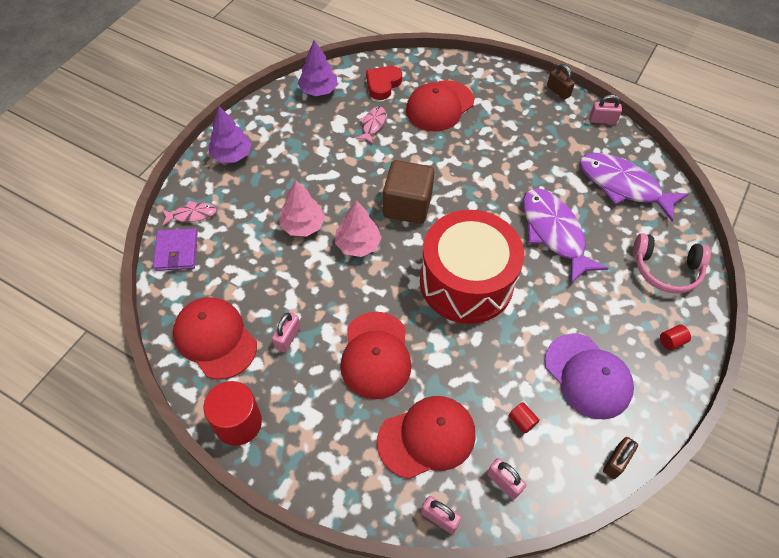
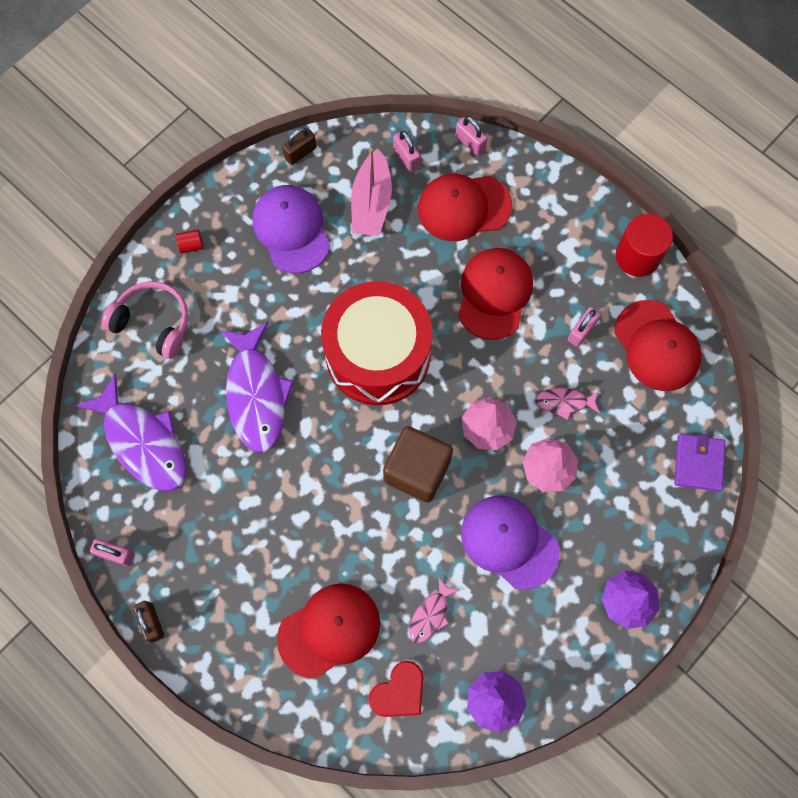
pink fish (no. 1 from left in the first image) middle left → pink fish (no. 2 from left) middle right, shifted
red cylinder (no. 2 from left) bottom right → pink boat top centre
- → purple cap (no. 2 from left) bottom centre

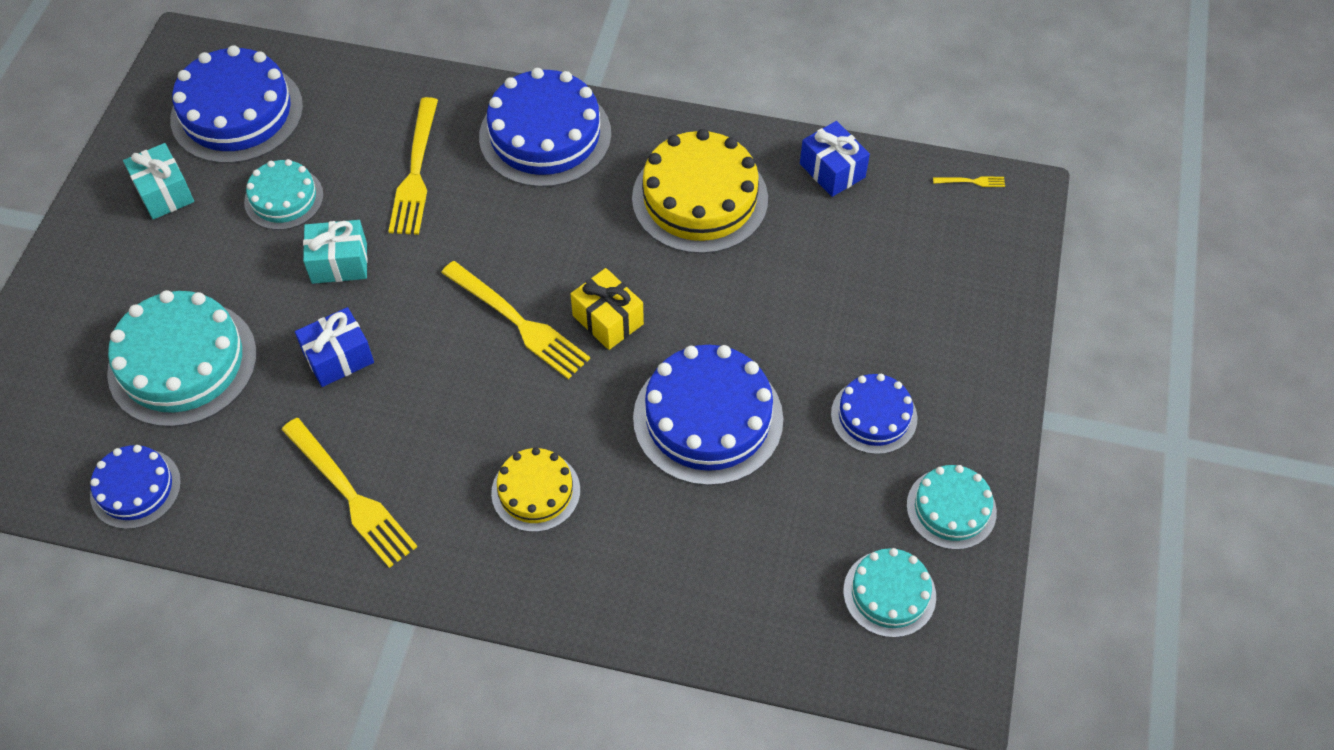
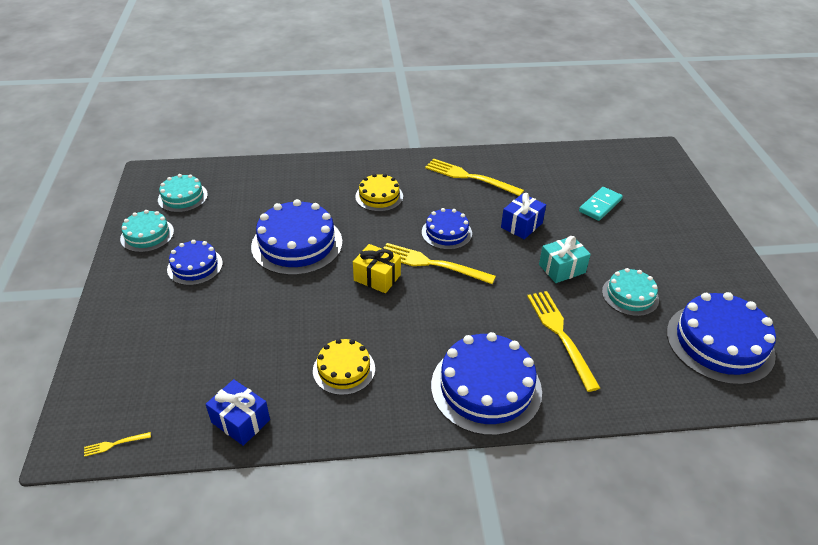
blue cake (no. 1 from left in the first image) middle left → blue cake (no. 3 from left) centre, shifted
turquoise cake (no. 1 from left) middle left → turquoise domino middle right
turquoise gift (no. 1 from left) top left → -
yellow cake (no. 2 from left in the first image) top centre → yellow cake (no. 1 from left) bottom centre, x0.57

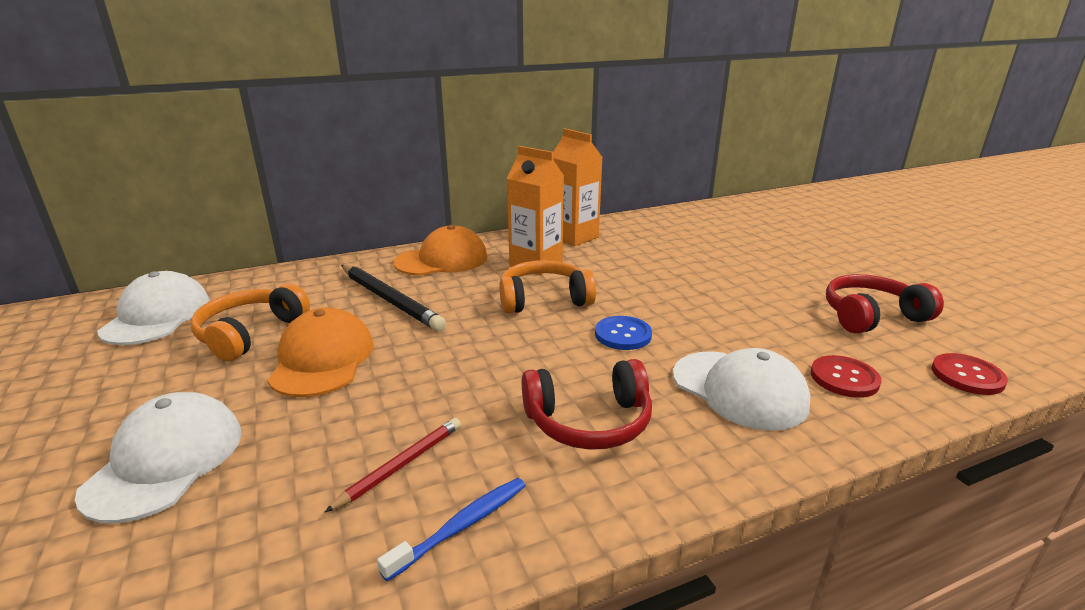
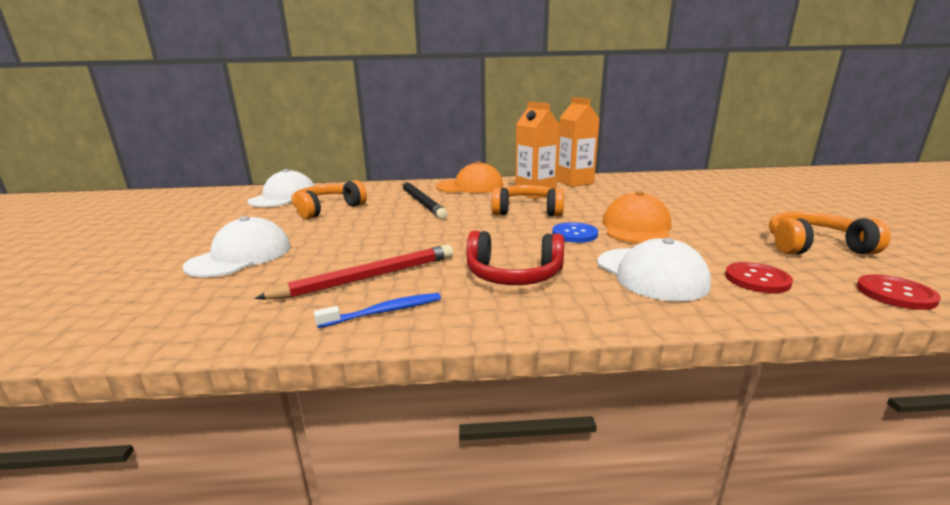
orange cap (no. 1 from left in the first image) middle left → orange cap (no. 2 from left) middle right, shifted
red pencil bottom centre → red pencil centre, x1.70
red headphones (no. 2 from left) middle right → orange headphones (no. 3 from left) middle right

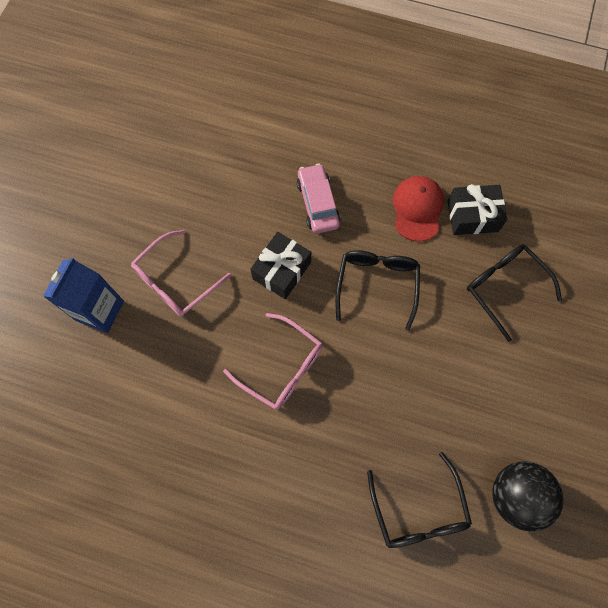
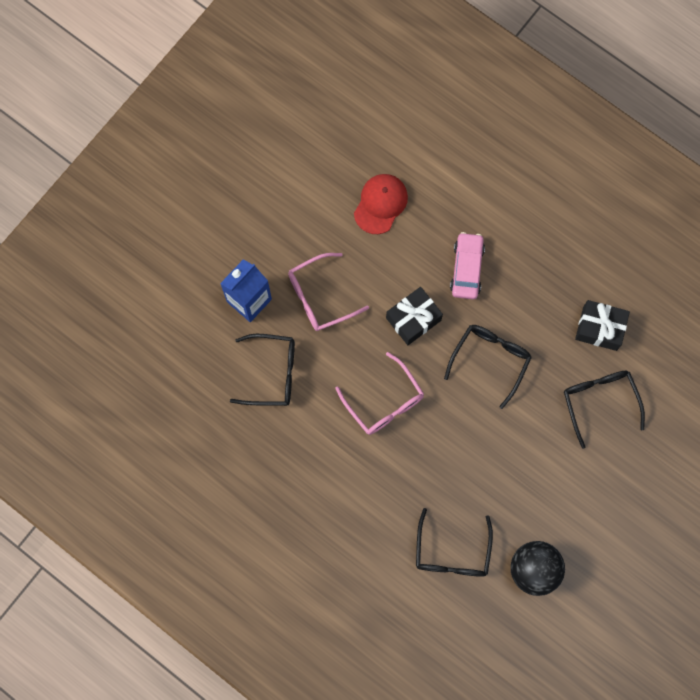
red cap middle right → red cap top centre, shifted
- → black glasses (no. 1 from left) centre

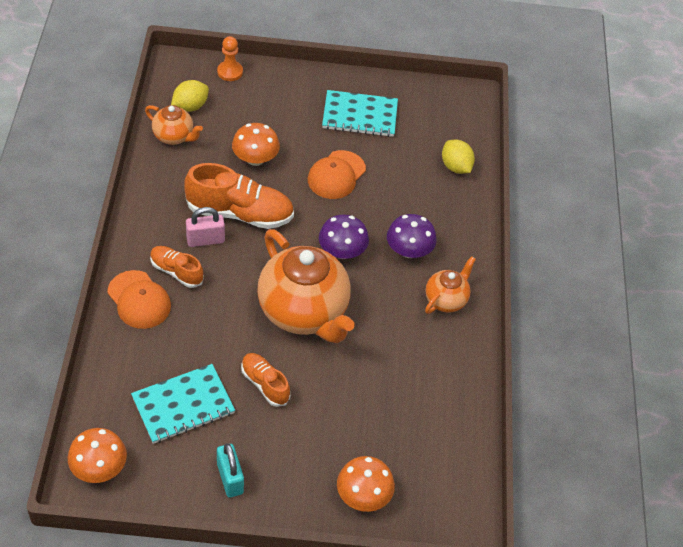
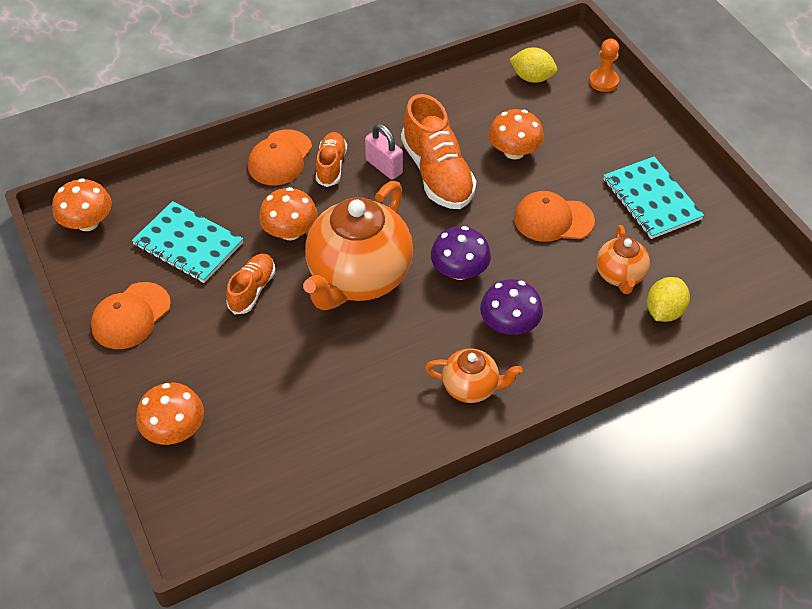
orange teapot (no. 1 from left in the first image) top left → orange teapot (no. 3 from left) middle right, shifted
turquoise padlock bottom centre → orange cap (no. 1 from left) middle left
- → orange mushroom (no. 3 from left) centre

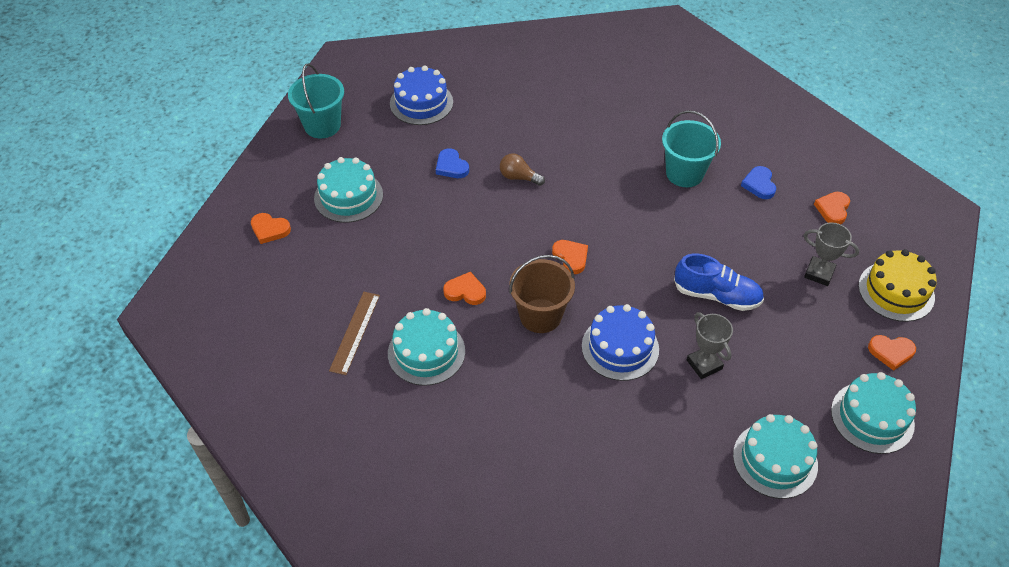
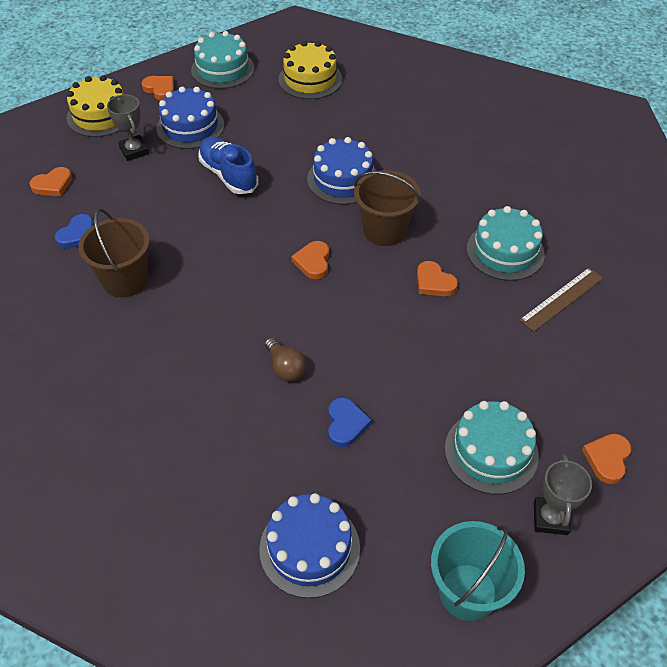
orange heart (no. 1 from left in the first image) middle left → orange heart (no. 5 from left) bottom right, 120 degrees counterclockwise
turquoise bucket (no. 2 from left) top right → brown bucket (no. 1 from left) middle left
grey trophy (no. 1 from left in the first image) middle right → grey trophy (no. 2 from left) bottom right, shifted
turquoise cake (no. 3 from left) bottom right → yellow cake (no. 2 from left) top centre
- → blue cake (no. 1 from left) top left

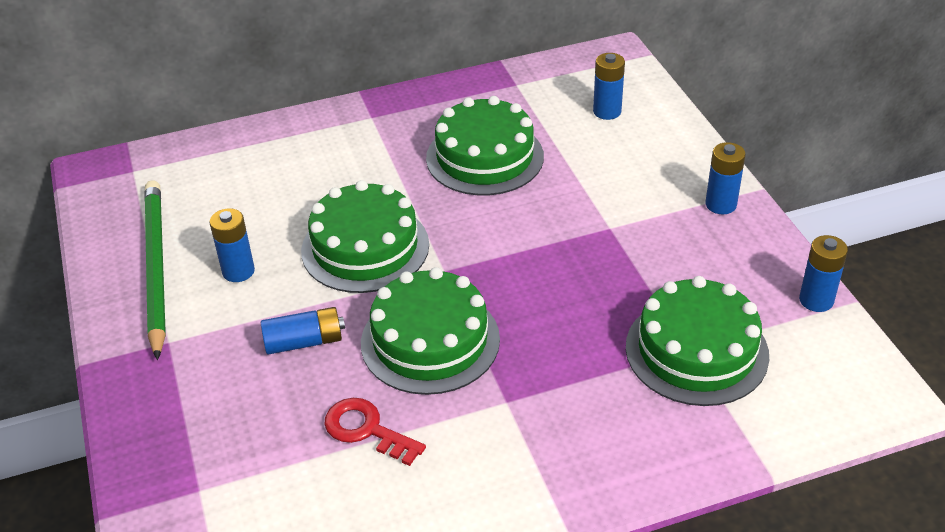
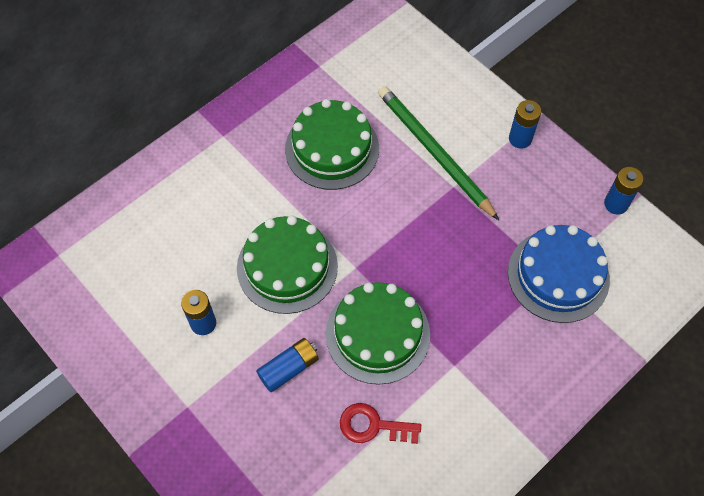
green pencil middle left → green pencil top centre, shifted
blue battery (no. 3 from left) top centre → -
green cake (no. 4 from left) middle right → blue cake middle right

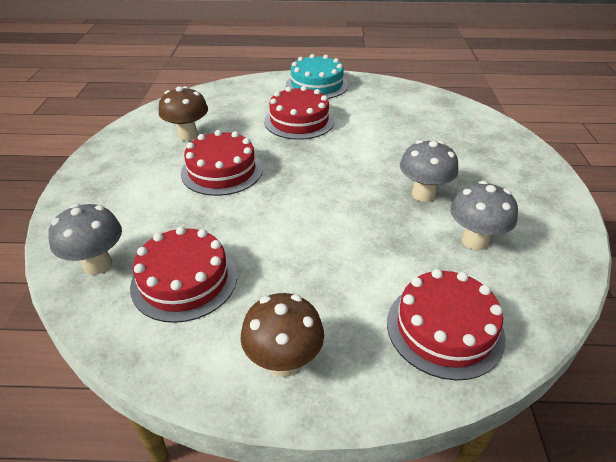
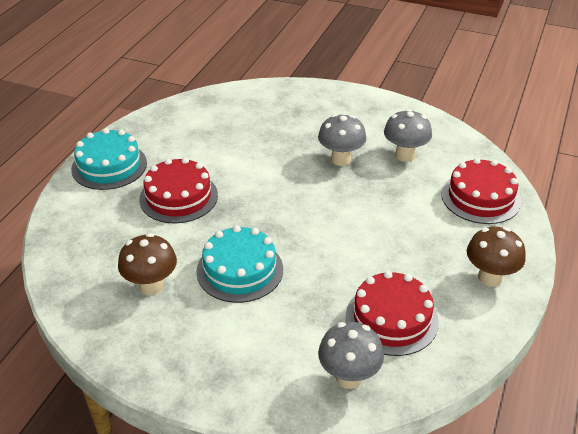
red cake (no. 2 from left) centre → turquoise cake (no. 2 from left) centre

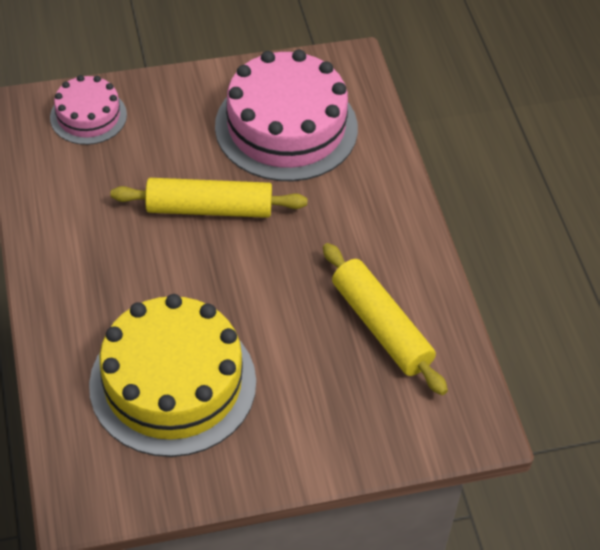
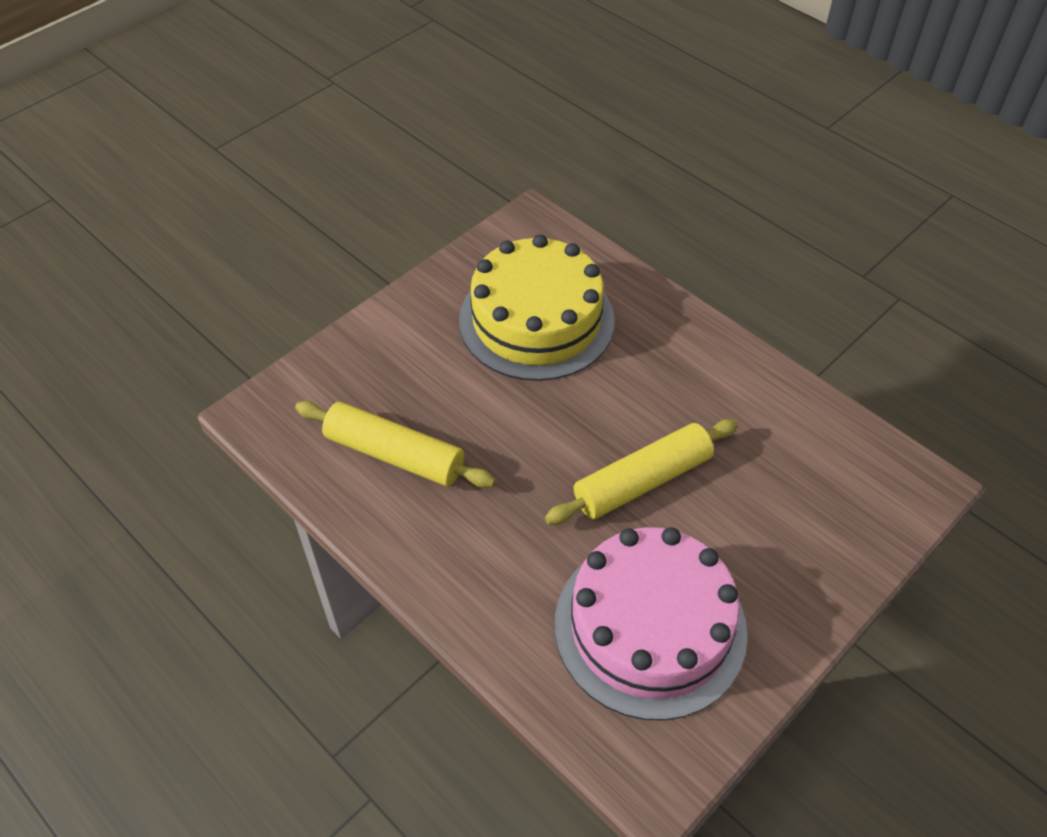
pink cake (no. 1 from left) top left → -

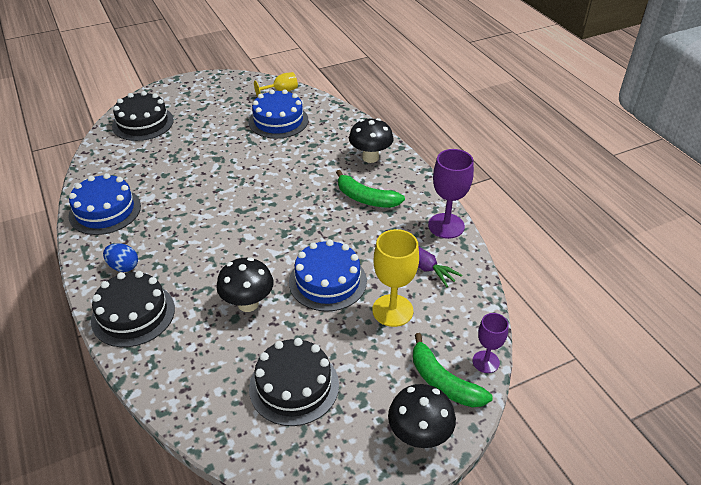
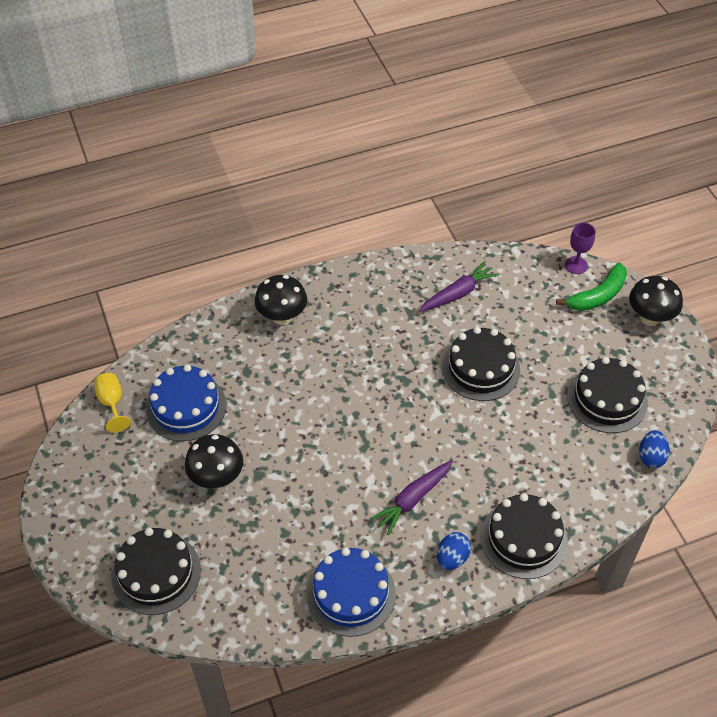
black mushroom (no. 1 from left) centre → black mushroom (no. 1 from left) middle left, shifted
blue cake (no. 3 from left) centre → black cake (no. 2 from left) middle right
green banana (no. 1 from left) centre → -
yellow goblet (no. 2 from left) centre → -
purple goblet (no. 1 from left) centre → -
- → purple carrot (no. 1 from left) bottom centre
- → blue egg (no. 2 from left) middle right

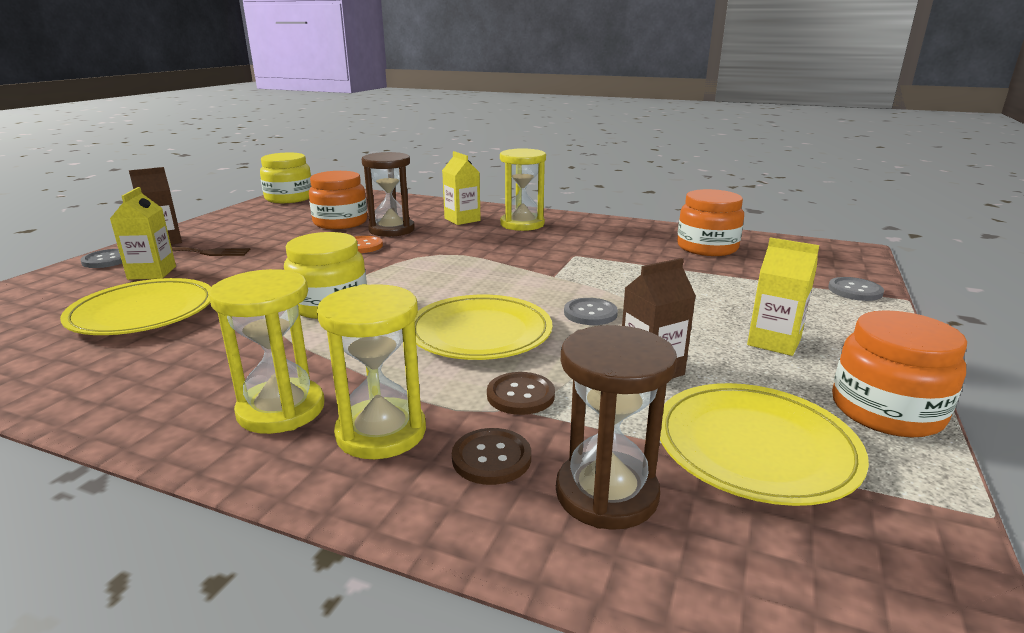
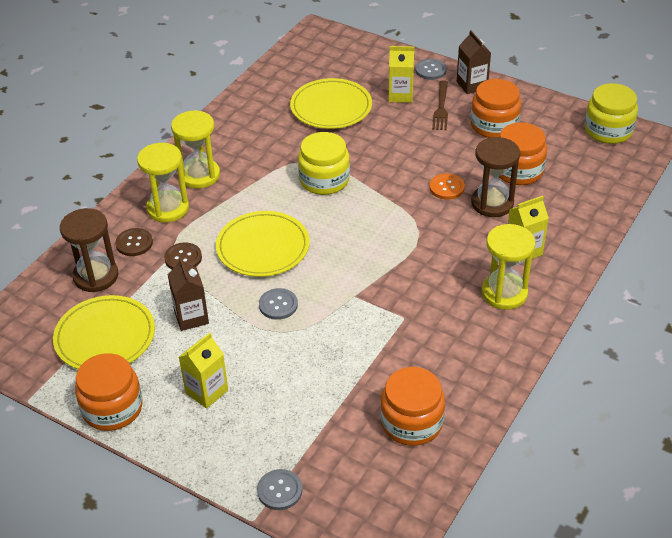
- → orange jar (no. 3 from left) top right

